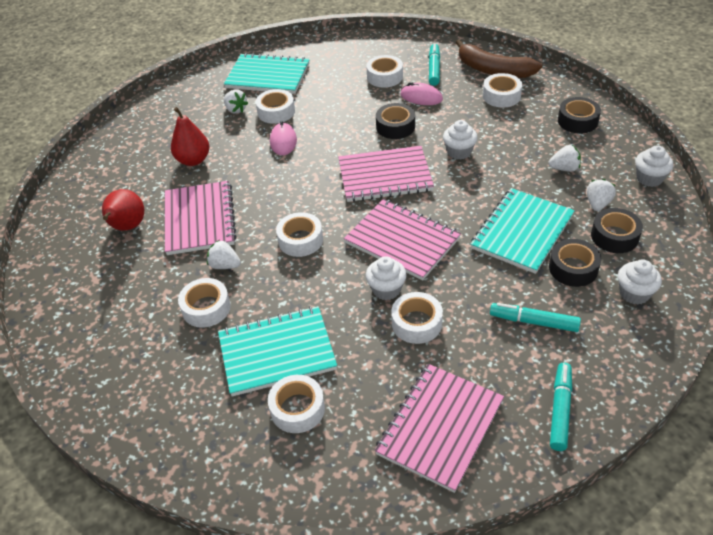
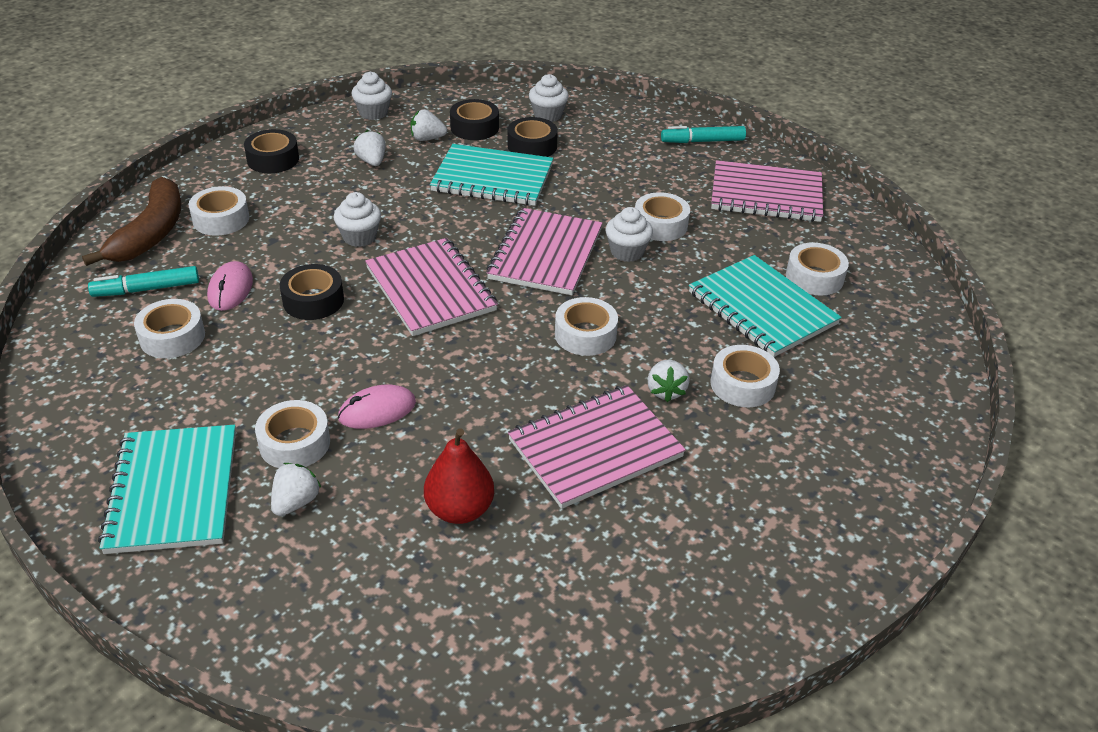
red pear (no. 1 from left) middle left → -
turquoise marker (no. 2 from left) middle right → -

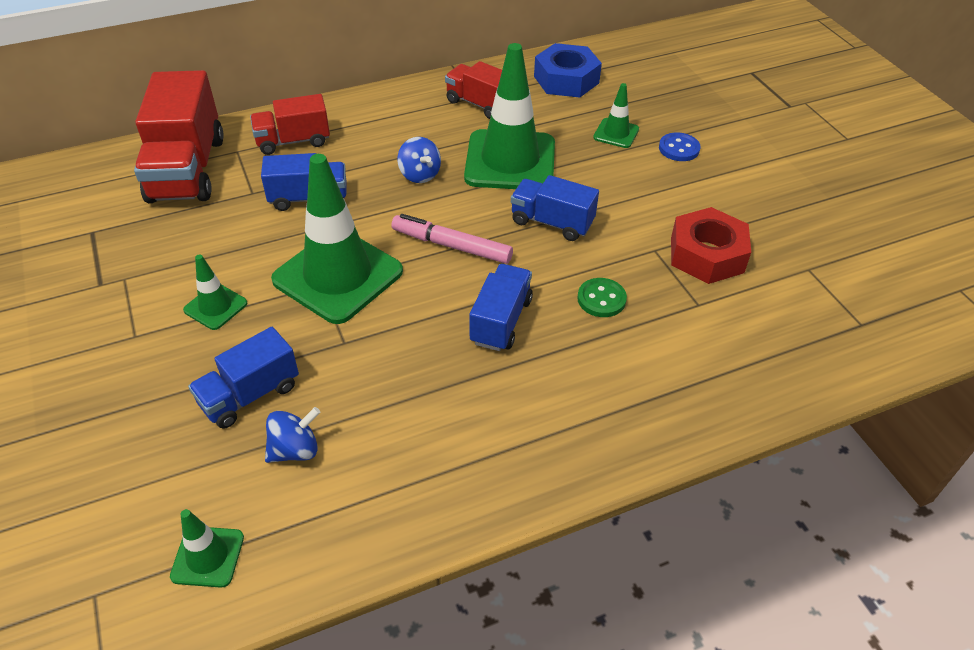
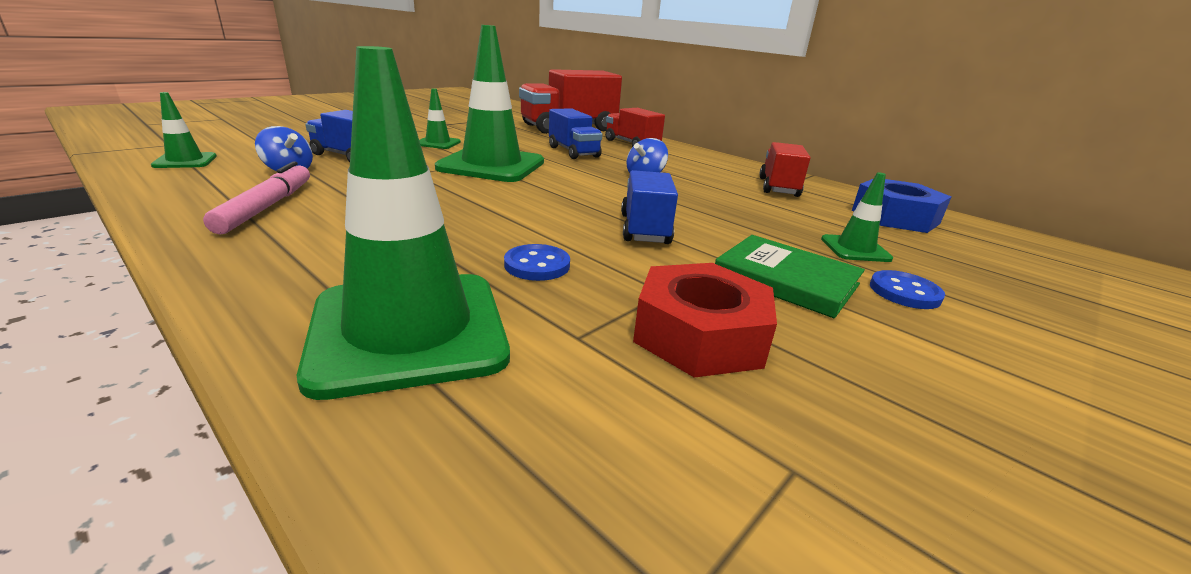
pink marker centre → pink marker middle left, shifted
green traffic cone (no. 4 from left in the first image) top centre → green traffic cone (no. 2 from left) centre, shifted
blue truck (no. 3 from left) centre → -
green button centre → blue button (no. 1 from left) centre
- → green book centre

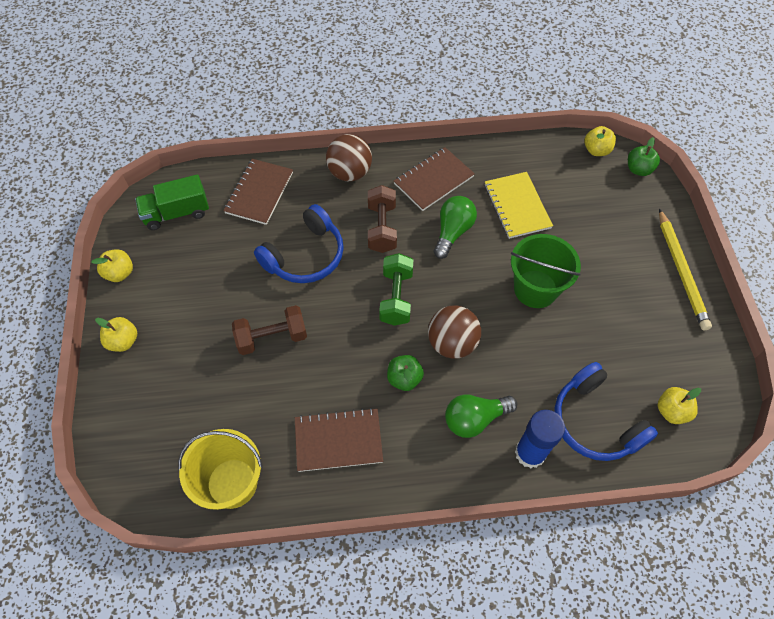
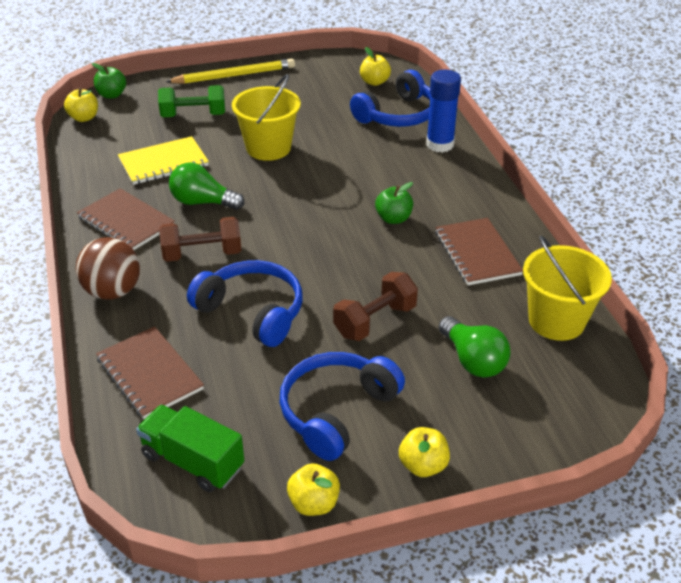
green truck top left → green truck bottom left, 150 degrees clockwise
brown notebook (no. 1 from left in the first image) top centre → brown notebook (no. 2 from left) middle left, 45 degrees clockwise
brown dumbbell (no. 1 from left in the first image) centre → brown dumbbell (no. 2 from left) centre, 75 degrees clockwise
green dumbbell centre → green dumbbell top left, shifted
brown ball (no. 2 from left) centre → -
green light bulb (no. 2 from left) bottom centre → green light bulb (no. 2 from left) middle right, shifted
green bucket middle right → yellow bucket (no. 1 from left) top centre
- → blue headphones (no. 2 from left) bottom centre

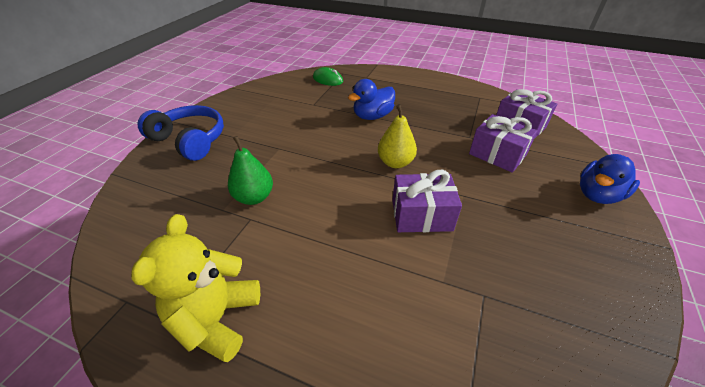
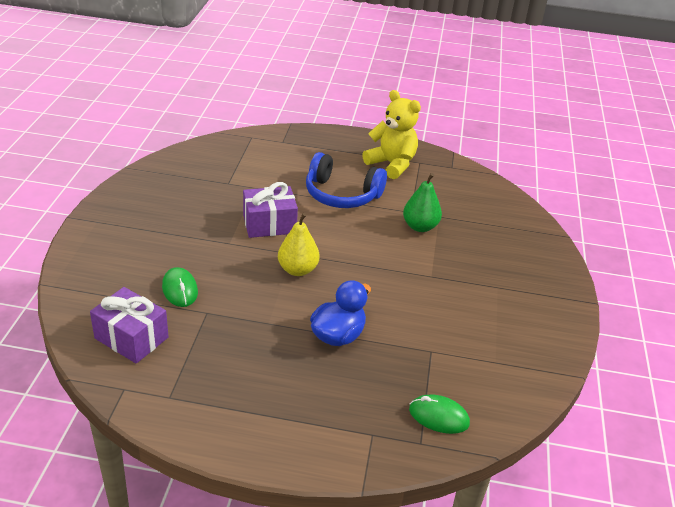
yellow teddy bear bottom left → yellow teddy bear top centre, 45 degrees counterclockwise
blue headphones middle left → blue headphones centre, shifted
purple gift (no. 2 from left) middle right → green mouse (no. 1 from left) middle left
blue duck (no. 2 from left) middle right → -

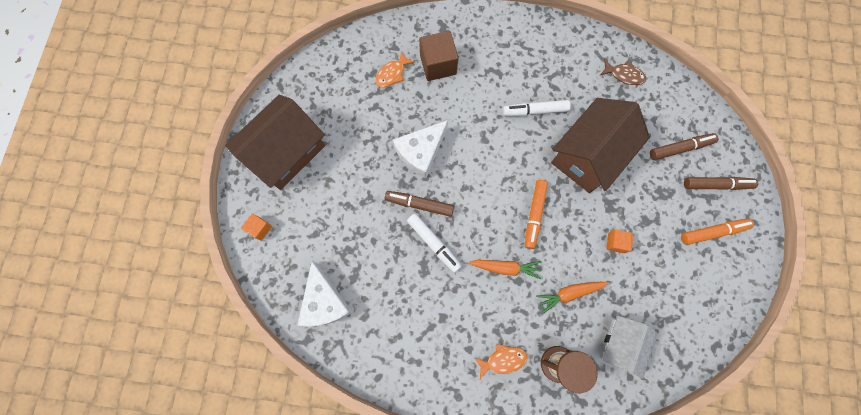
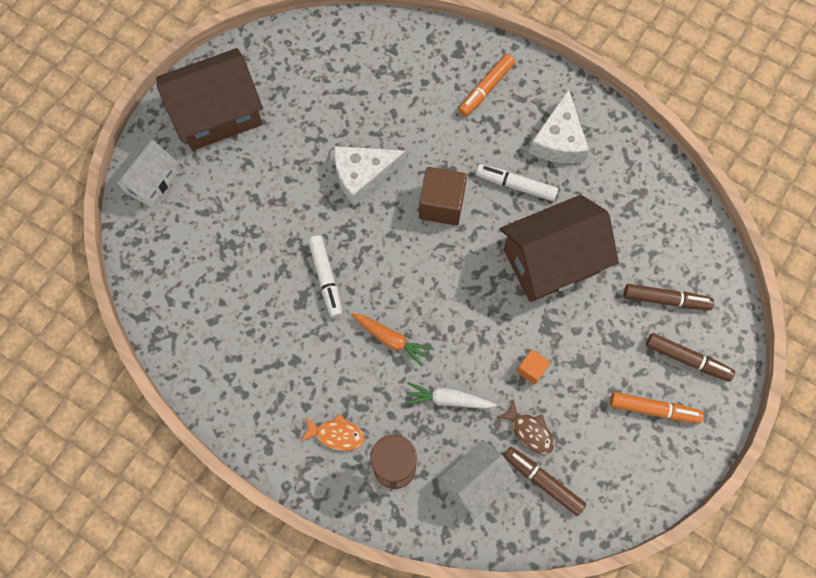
orange cube (no. 1 from left) middle left → white house (no. 1 from left) top left
white cheese (no. 1 from left in the first image) bottom centre → white cheese (no. 2 from left) top right, shifted
orange fish (no. 1 from left) top centre → -
brown marker (no. 1 from left) centre → brown marker (no. 1 from left) bottom right, shifted
brown cube top centre → brown cube centre, shifted
orange marker (no. 1 from left) centre → orange marker (no. 1 from left) top centre, shifted
orange carrot (no. 2 from left) bottom centre → white carrot bottom centre
brown fish top right → brown fish bottom centre, shifted

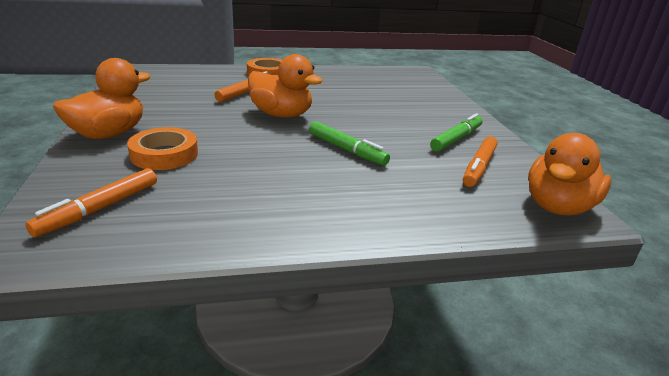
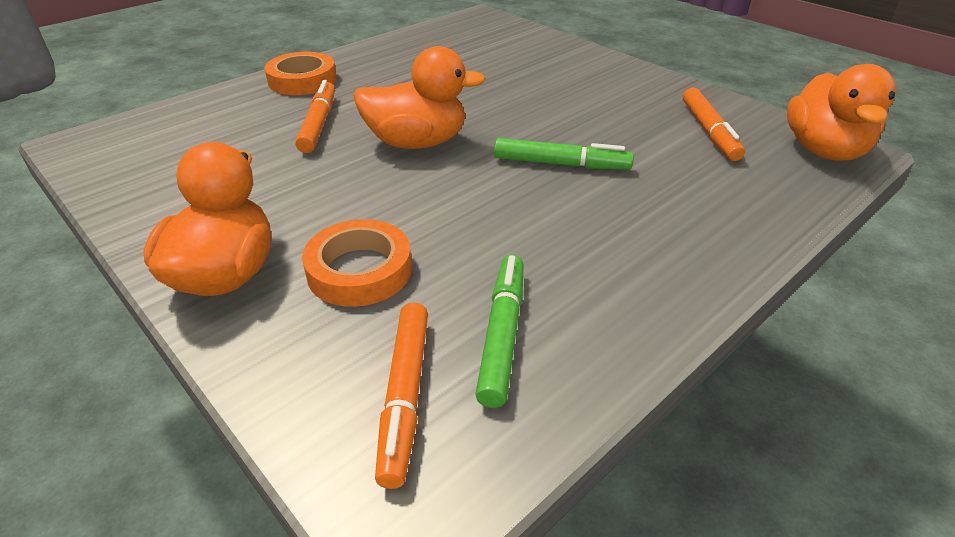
green marker (no. 2 from left in the first image) middle right → green marker (no. 1 from left) centre, shifted

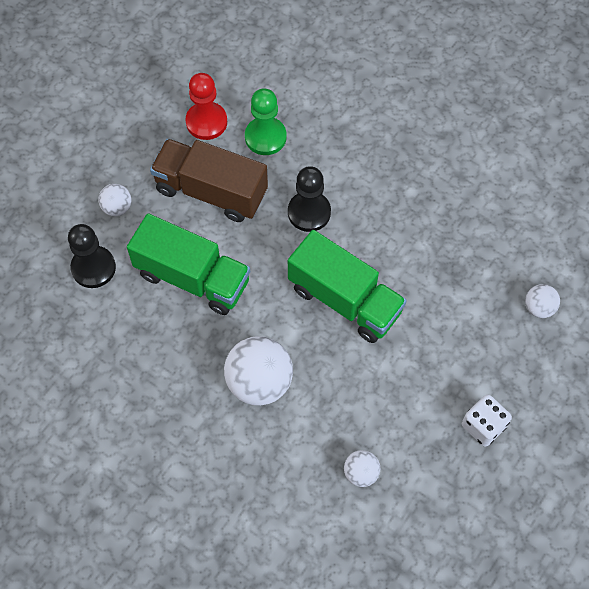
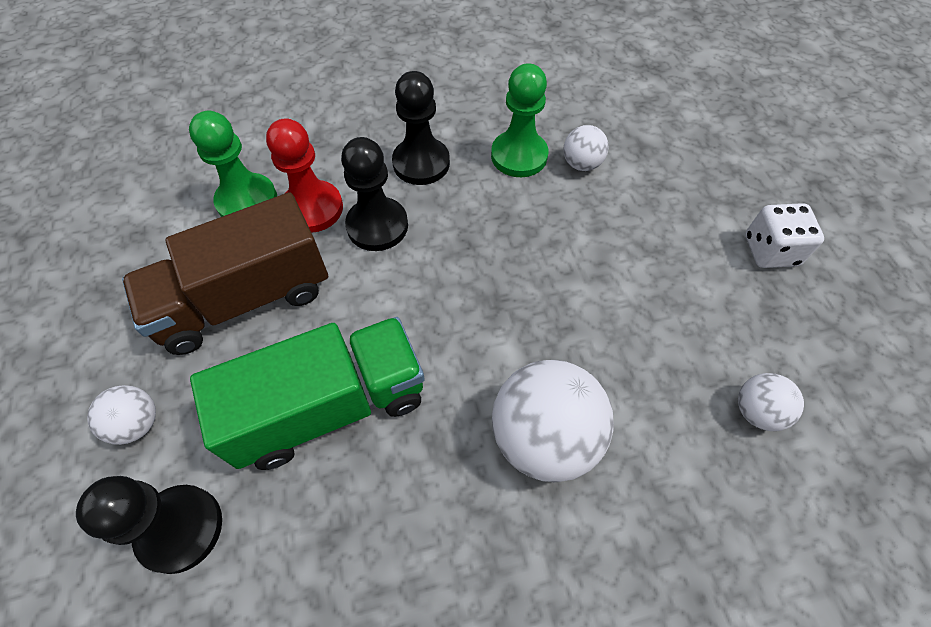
red pawn top centre → red pawn top left, shifted
green truck (no. 2 from left) centre → -
white ball (no. 4 from left in the first image) middle right → white ball (no. 3 from left) top centre, shifted
- → black pawn (no. 3 from left) top centre
- → green pawn (no. 2 from left) top centre

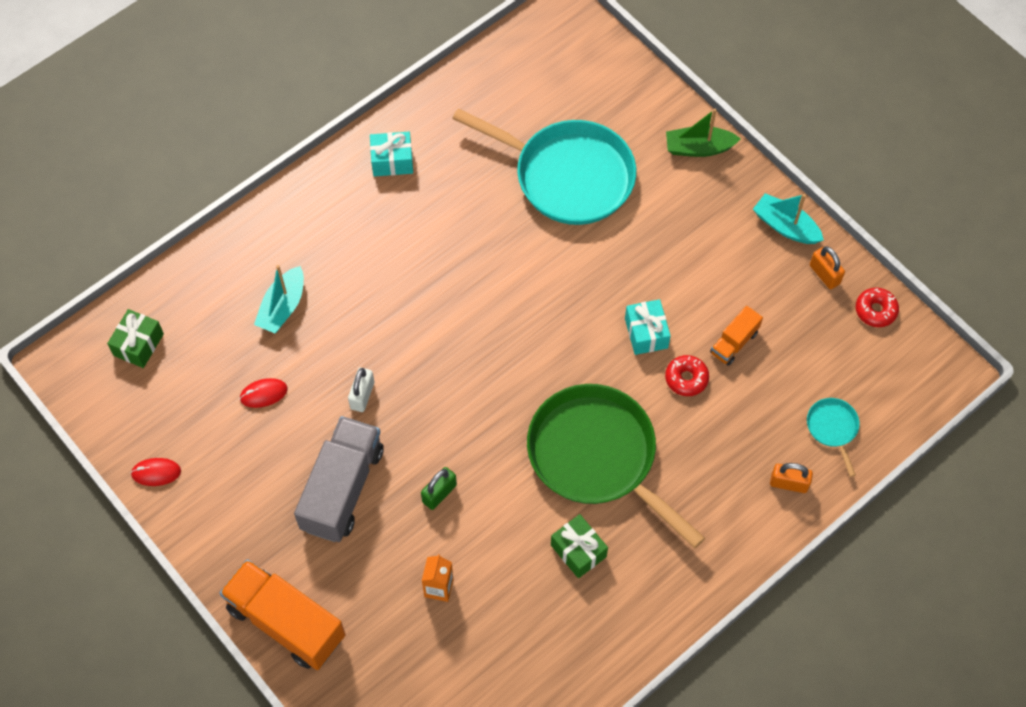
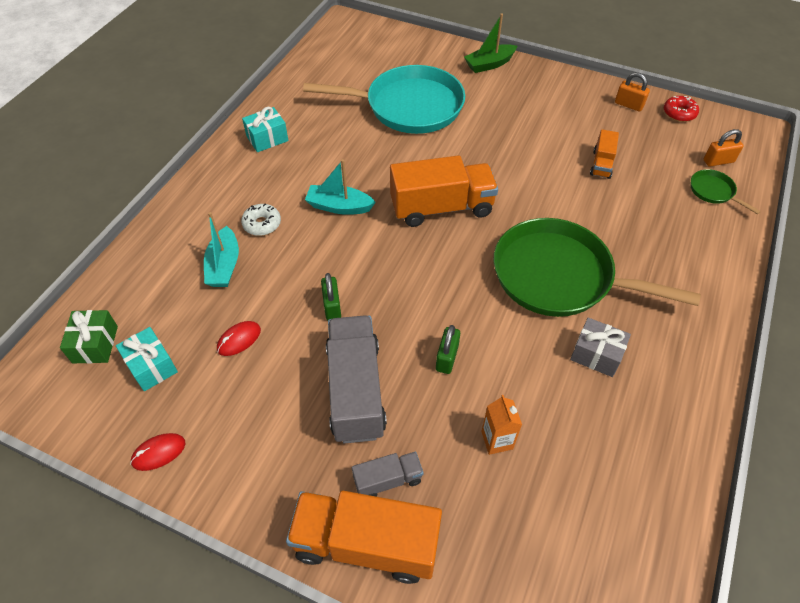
white padlock centre → green padlock (no. 1 from left) centre
green gift (no. 2 from left) bottom centre → grey gift middle right
turquoise gift (no. 2 from left in the first image) centre → turquoise gift (no. 1 from left) middle left, shifted
red donut (no. 1 from left) middle right → -
turquoise boat (no. 2 from left) top right → turquoise boat (no. 2 from left) top centre, shifted
orange padlock (no. 1 from left in the first image) bottom right → orange padlock (no. 2 from left) top right, shifted
turquoise pan (no. 2 from left) middle right → green pan (no. 2 from left) top right
- → white donut middle left
- → grey truck (no. 2 from left) bottom centre
- → orange truck (no. 2 from left) top centre

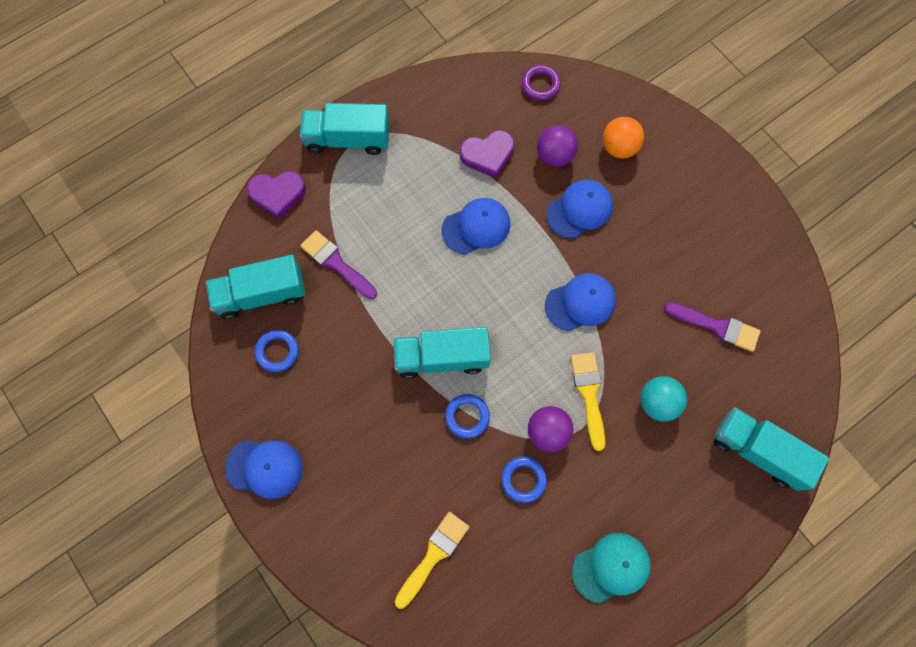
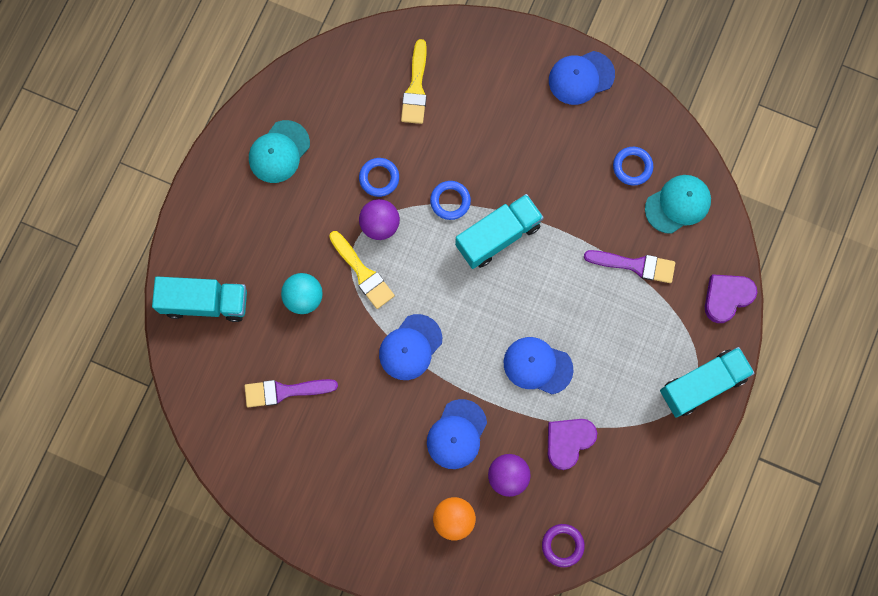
turquoise truck (no. 1 from left) middle left → turquoise cap (no. 2 from left) middle right
blue cap (no. 2 from left in the first image) centre → blue cap (no. 3 from left) centre, 75 degrees clockwise

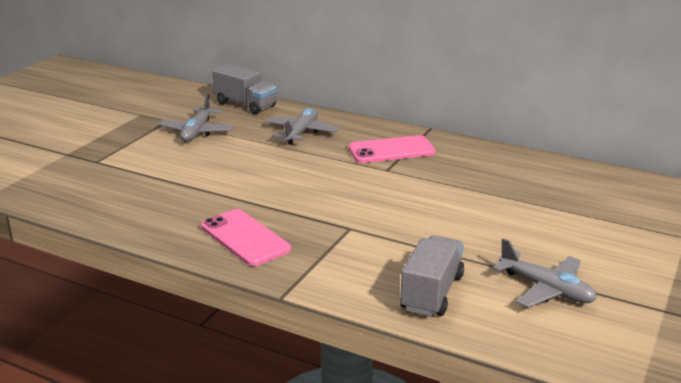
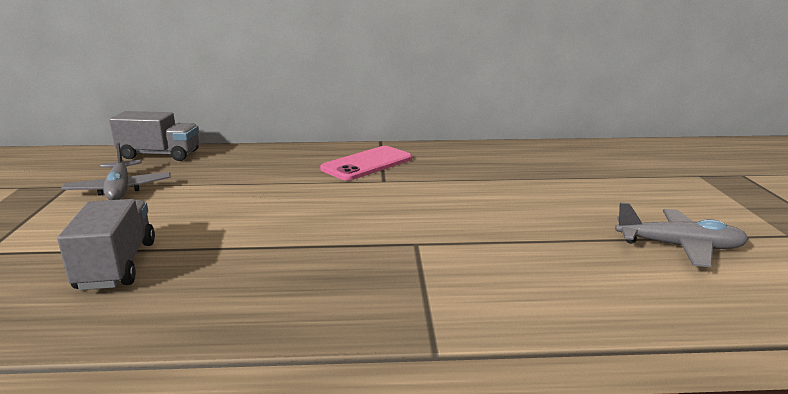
pink phone (no. 1 from left) centre → -
grey plane (no. 2 from left) top centre → -
grey truck (no. 2 from left in the first image) bottom centre → grey truck (no. 1 from left) middle left, shifted

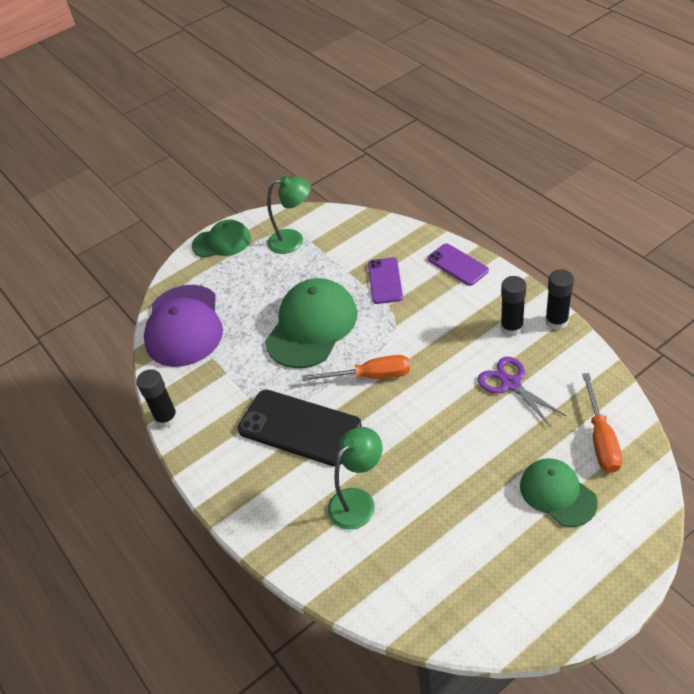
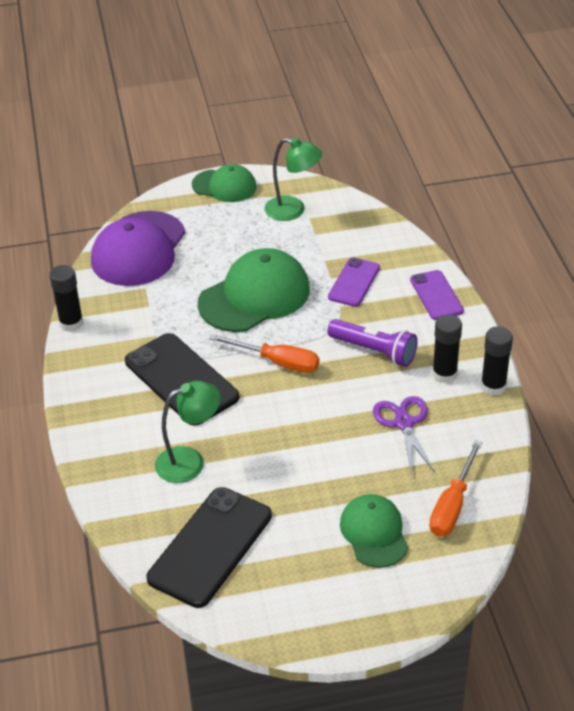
- → black phone (no. 2 from left) bottom centre
- → purple flashlight centre

